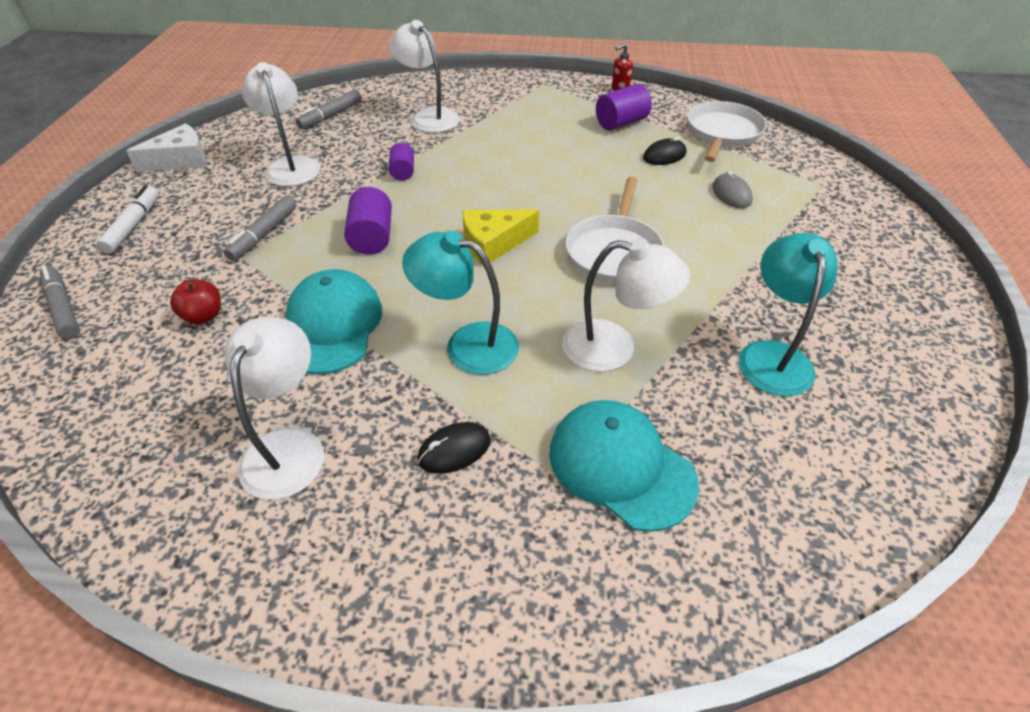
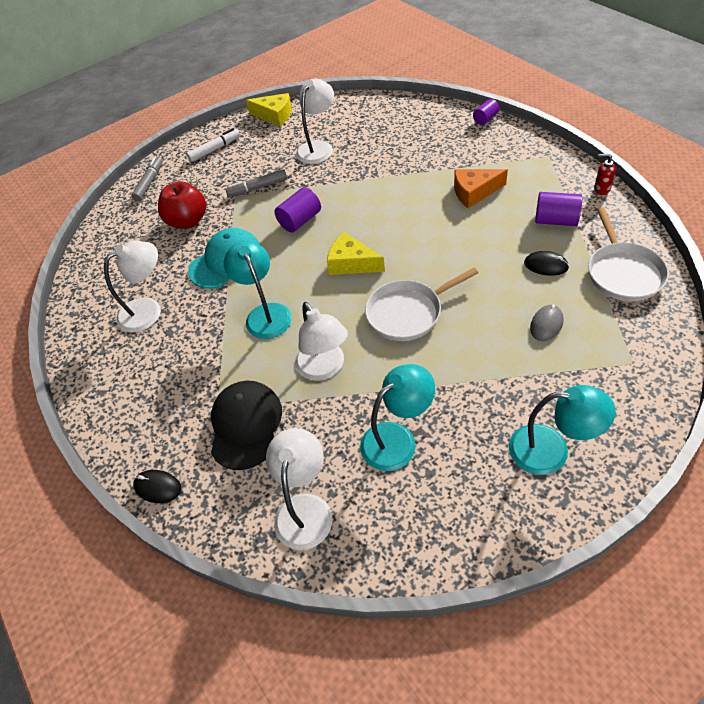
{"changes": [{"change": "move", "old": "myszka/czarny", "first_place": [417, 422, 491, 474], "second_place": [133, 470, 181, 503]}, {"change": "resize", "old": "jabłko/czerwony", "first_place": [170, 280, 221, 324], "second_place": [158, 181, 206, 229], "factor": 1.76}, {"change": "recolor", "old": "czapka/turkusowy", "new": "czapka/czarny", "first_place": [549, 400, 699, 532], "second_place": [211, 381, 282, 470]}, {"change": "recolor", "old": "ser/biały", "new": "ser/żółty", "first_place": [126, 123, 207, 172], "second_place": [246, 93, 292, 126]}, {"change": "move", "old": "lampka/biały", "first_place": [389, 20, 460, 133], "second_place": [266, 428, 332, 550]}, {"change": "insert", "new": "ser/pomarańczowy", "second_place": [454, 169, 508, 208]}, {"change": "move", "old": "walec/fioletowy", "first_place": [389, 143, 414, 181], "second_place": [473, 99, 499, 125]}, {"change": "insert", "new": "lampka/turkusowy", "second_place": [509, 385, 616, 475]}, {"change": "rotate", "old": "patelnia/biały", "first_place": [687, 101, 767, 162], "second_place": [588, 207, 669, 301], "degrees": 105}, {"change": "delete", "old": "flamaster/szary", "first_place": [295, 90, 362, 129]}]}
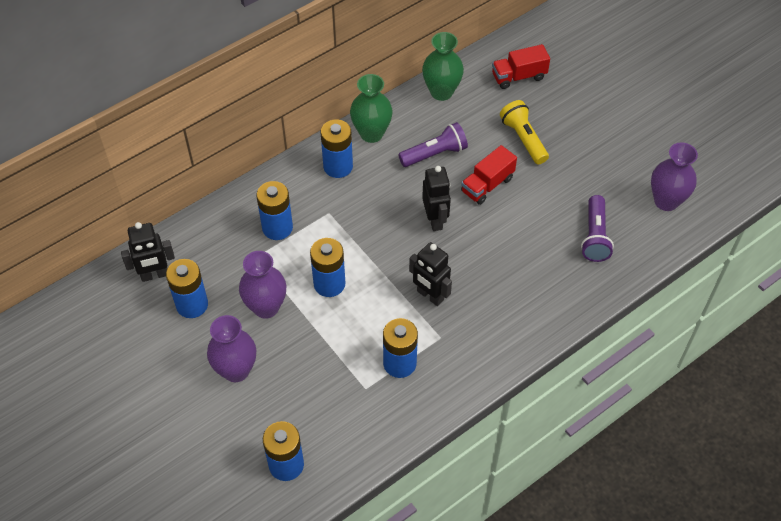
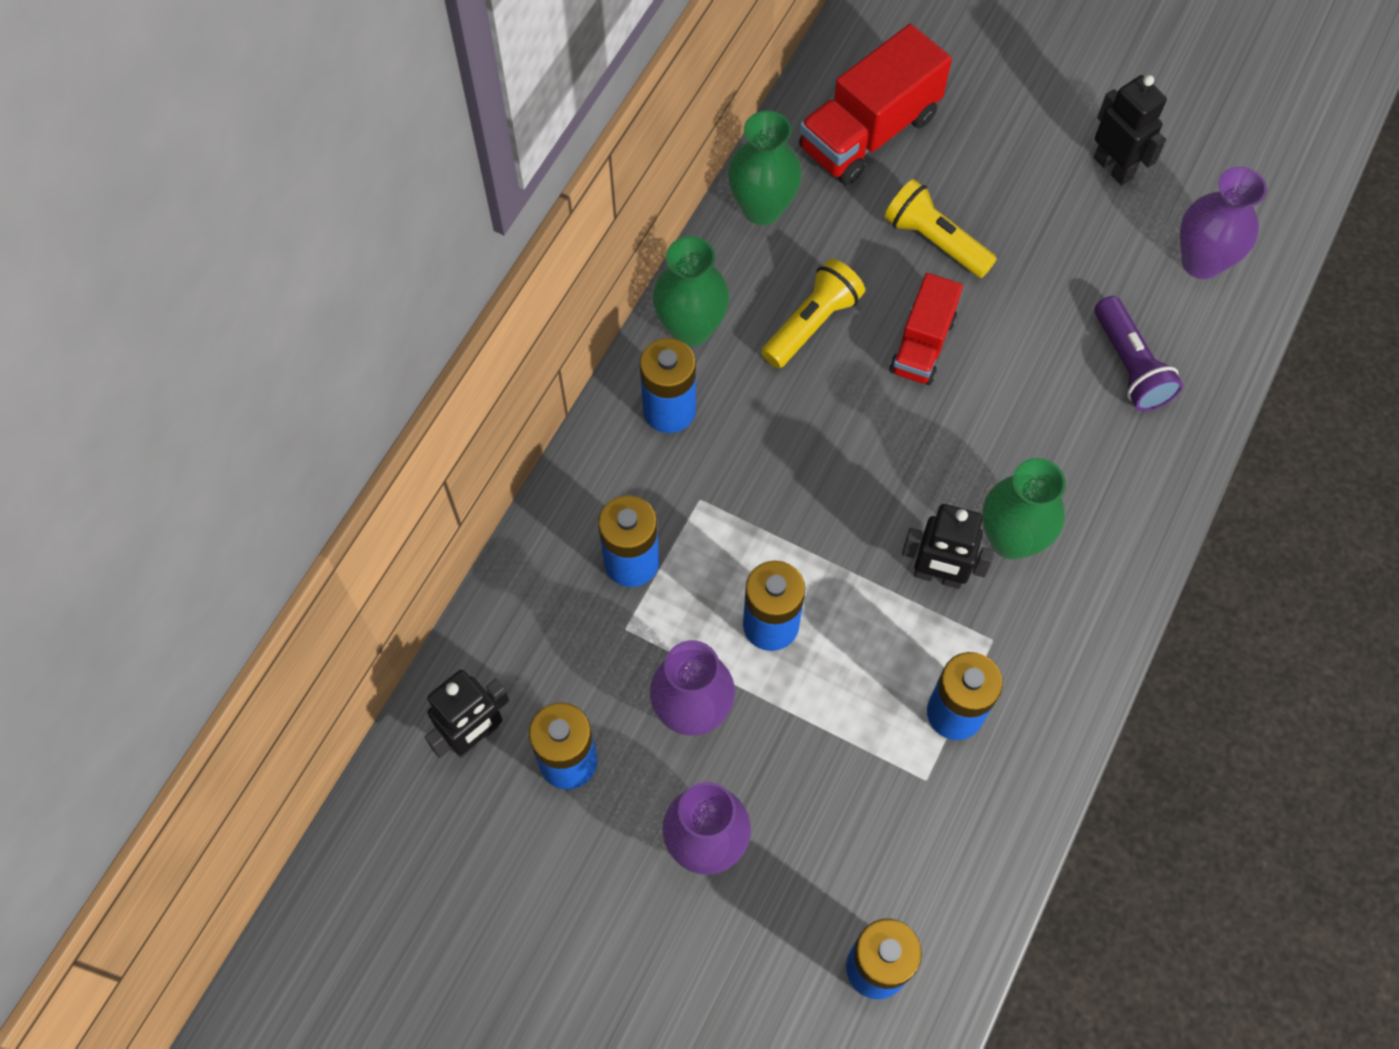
{"changes": [{"change": "recolor", "old": "latarka/fioletowy", "new": "latarka/żółty", "first_place": [398, 122, 468, 167], "second_place": [761, 259, 865, 368]}, {"change": "resize", "old": "ciężarówka/czerwony", "first_place": [492, 44, 550, 89], "second_place": [799, 24, 952, 185], "factor": 1.61}, {"change": "insert", "new": "wazon/zielony", "second_place": [982, 458, 1066, 560]}, {"change": "move", "old": "robot/czarny", "first_place": [422, 166, 451, 231], "second_place": [1094, 75, 1167, 185]}]}
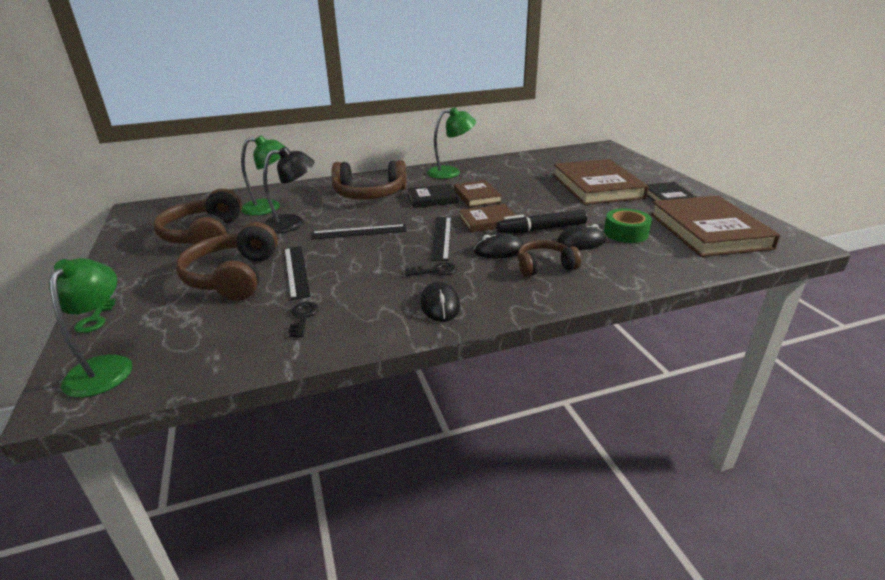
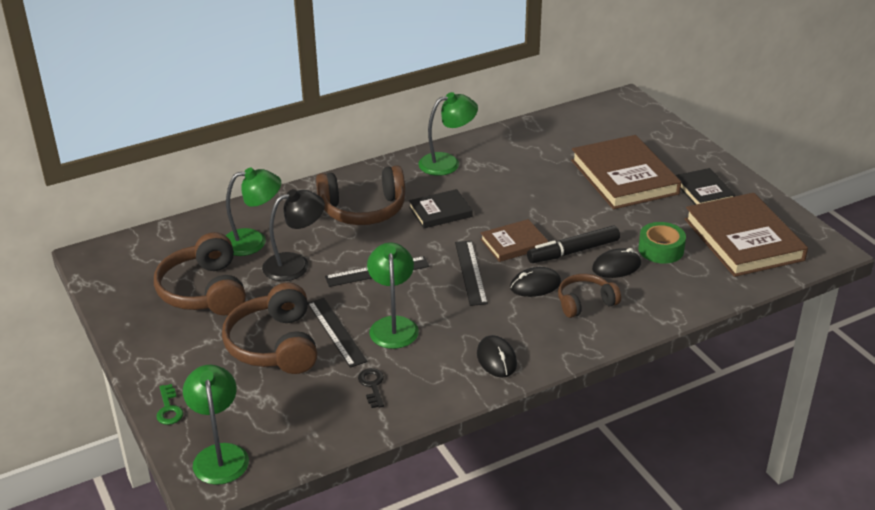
{"changes": [{"change": "insert", "new": "lampka/zielony", "second_place": [367, 242, 419, 349]}, {"change": "delete", "old": "klucz/czarny", "first_place": [405, 262, 457, 276]}, {"change": "delete", "old": "książka/brązowy", "first_place": [454, 180, 502, 207]}]}
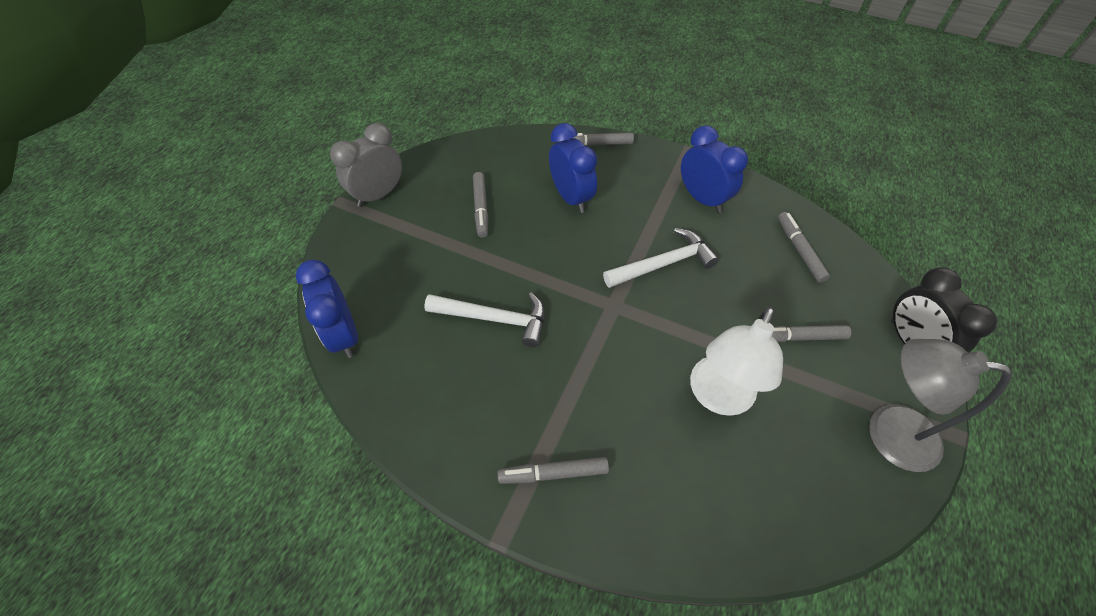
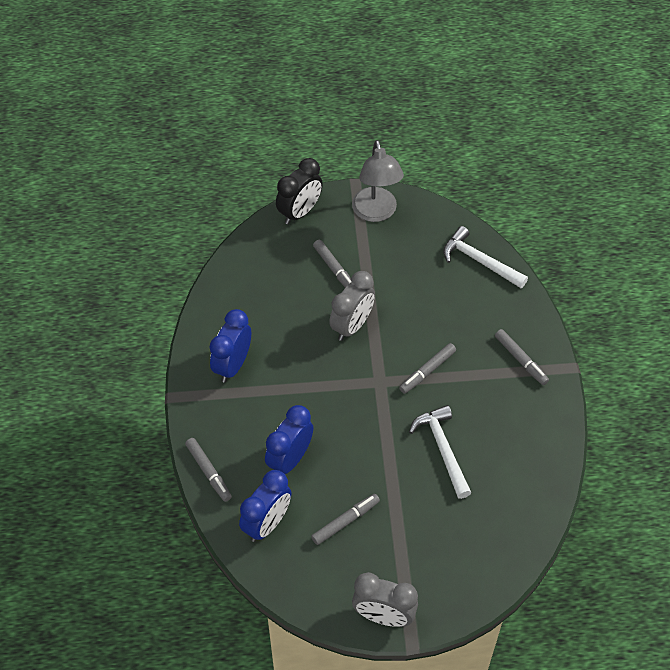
{"changes": [{"change": "move", "old": "budzik/niebieski", "first_place": [296, 260, 358, 358], "second_place": [239, 470, 291, 542]}, {"change": "insert", "new": "budzik/szary", "second_place": [329, 271, 375, 341]}, {"change": "move", "old": "flamaster/szary", "first_place": [778, 212, 830, 283], "second_place": [399, 343, 456, 394]}, {"change": "move", "old": "młotek/biały", "first_place": [603, 228, 719, 288], "second_place": [443, 226, 528, 288]}, {"change": "delete", "old": "lampka/biały", "first_place": [690, 307, 783, 416]}]}
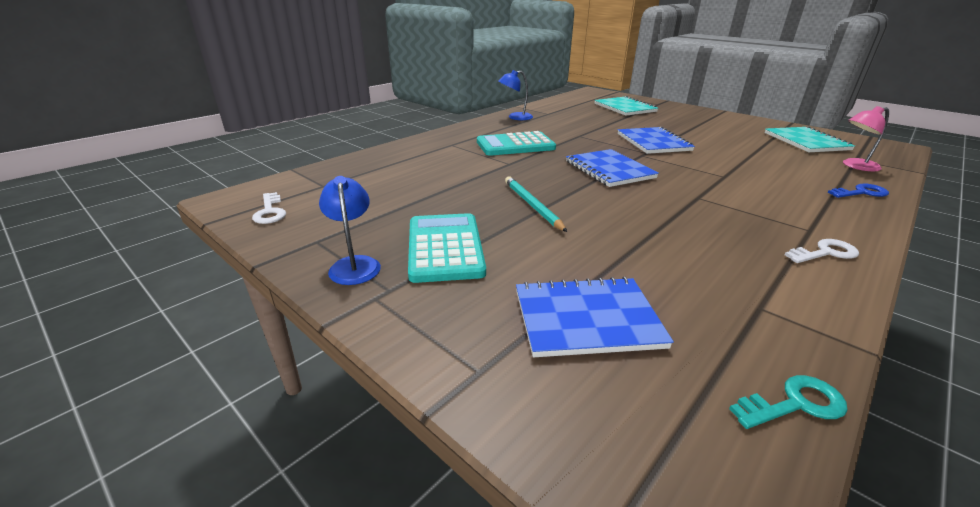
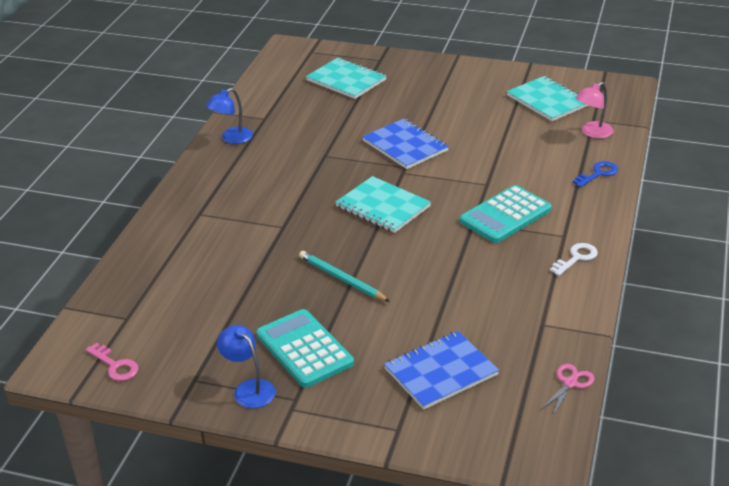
{"changes": [{"change": "recolor", "old": "klucz/biały", "new": "klucz/różowy", "first_place": [252, 192, 286, 224], "second_place": [86, 343, 139, 381]}, {"change": "recolor", "old": "zeszyt/niebieski", "new": "zeszyt/turkusowy", "first_place": [566, 149, 659, 187], "second_place": [335, 176, 431, 233]}, {"change": "move", "old": "kalkulator/turkusowy", "first_place": [477, 131, 556, 156], "second_place": [460, 185, 552, 243]}, {"change": "replace", "old": "klucz/turkusowy", "new": "nożyczki/różowy", "first_place": [729, 375, 848, 429], "second_place": [541, 364, 594, 416]}]}
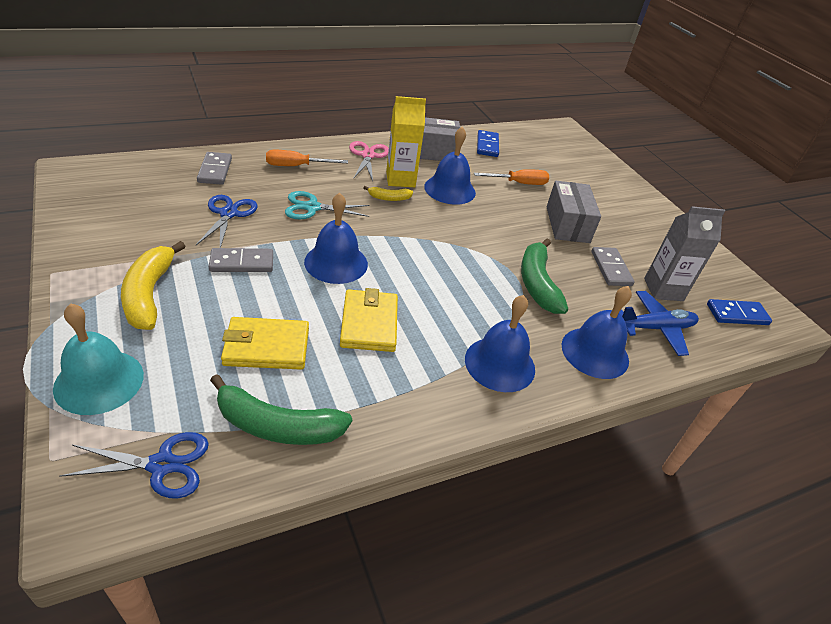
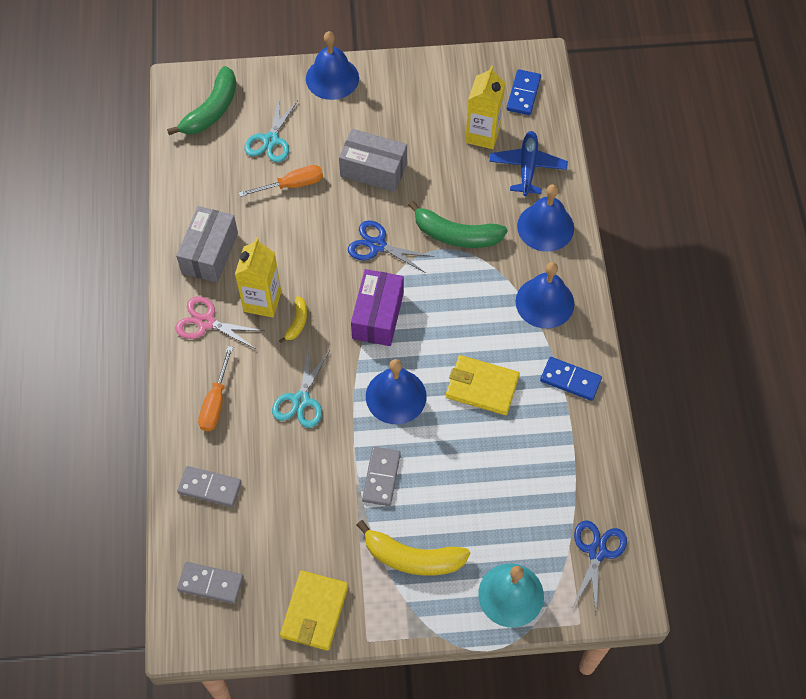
{"changes": [{"change": "move", "old": "banan/zielony", "first_place": [210, 374, 352, 445], "second_place": [167, 66, 236, 135]}, {"change": "move", "old": "kostka domina/szary", "first_place": [591, 247, 635, 286], "second_place": [177, 562, 243, 604]}, {"change": "rotate", "old": "śrubokręt/pomarańczowy", "first_place": [474, 169, 549, 185], "second_place": [238, 165, 323, 197], "degrees": 60}, {"change": "insert", "new": "nożyczki/turkusowy", "second_place": [244, 95, 299, 162]}, {"change": "move", "old": "portfel/żółty", "first_place": [221, 317, 309, 370], "second_place": [280, 570, 348, 651]}, {"change": "move", "old": "dzwonek/niebieski", "first_place": [424, 127, 476, 205], "second_place": [306, 31, 359, 100]}, {"change": "move", "old": "nożyczki/niebieski", "first_place": [196, 195, 258, 248], "second_place": [348, 220, 434, 273]}, {"change": "insert", "new": "pudełko/fioletowy", "second_place": [351, 269, 404, 346]}, {"change": "recolor", "old": "karton mleka/szary", "new": "karton mleka/żółty", "first_place": [644, 206, 725, 301], "second_place": [465, 66, 505, 149]}, {"change": "move", "old": "kostka domina/niebieski", "first_place": [477, 130, 499, 157], "second_place": [540, 357, 602, 401]}]}
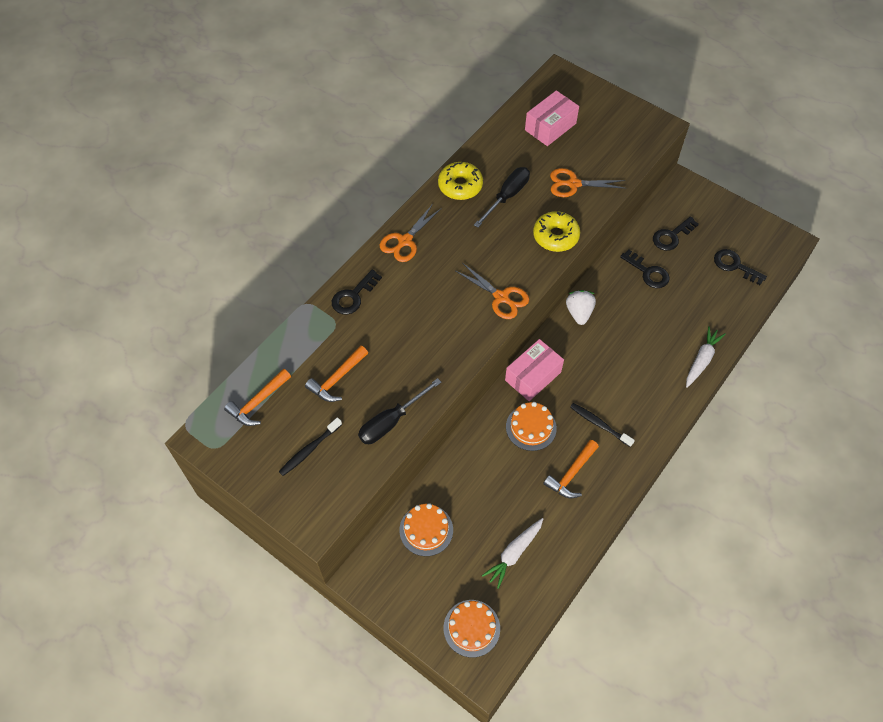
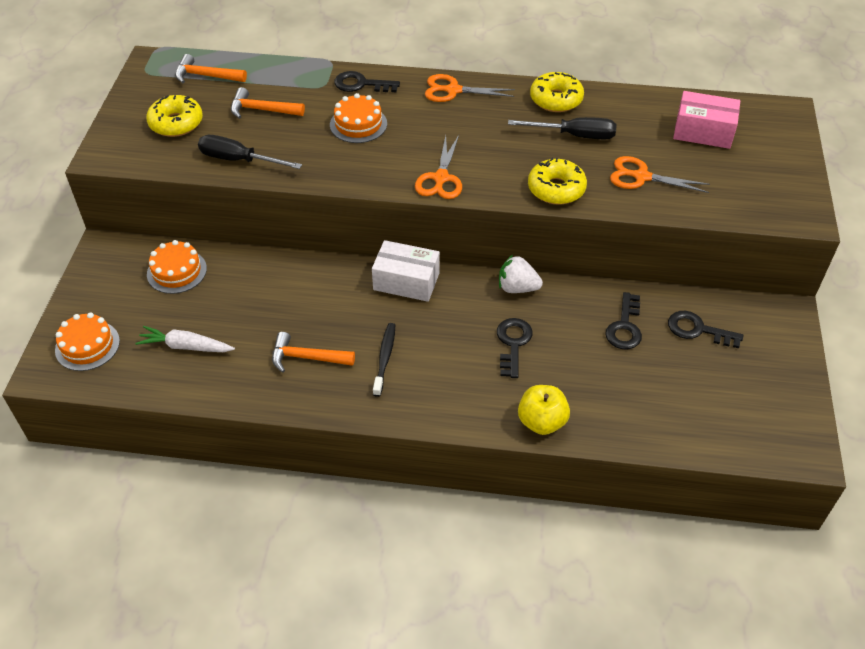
{"changes": [{"change": "replace", "old": "szczoteczka do zębów/czarny", "new": "donut/żółty", "first_place": [279, 417, 342, 476], "second_place": [146, 95, 203, 137]}, {"change": "move", "old": "tort/pomarańczowy", "first_place": [506, 402, 557, 451], "second_place": [330, 93, 387, 143]}, {"change": "recolor", "old": "pudełko/różowy", "new": "pudełko/biały", "first_place": [505, 339, 564, 401], "second_place": [372, 240, 440, 302]}, {"change": "move", "old": "klucz/czarny", "first_place": [714, 249, 767, 285], "second_place": [497, 318, 533, 378]}, {"change": "rotate", "old": "truskawka/biały", "first_place": [566, 290, 596, 325], "second_place": [499, 255, 543, 293], "degrees": -135}, {"change": "replace", "old": "marchewka/biały", "new": "jabłko/żółty", "first_place": [686, 326, 726, 388], "second_place": [518, 385, 570, 435]}, {"change": "rotate", "old": "nożyczki/pomarańczowy", "first_place": [550, 168, 626, 197], "second_place": [610, 156, 710, 193], "degrees": -45}]}
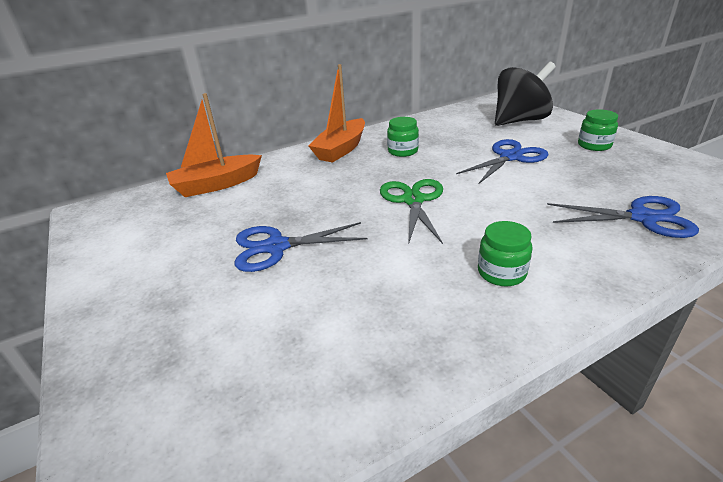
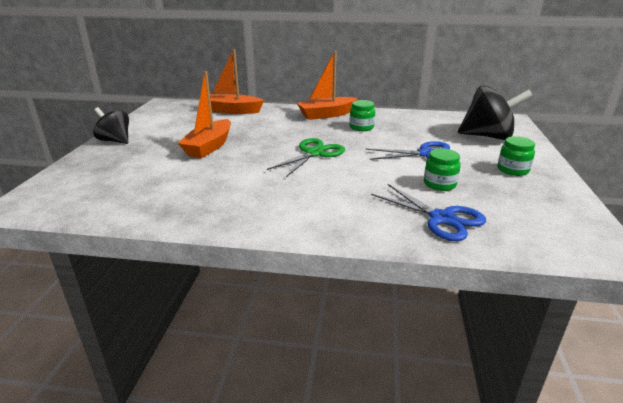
{"changes": [{"change": "insert", "new": "bączek/czarny", "second_place": [93, 107, 129, 144]}, {"change": "replace", "old": "nożyczki/niebieski", "new": "łódka/pomarańczowy", "first_place": [235, 222, 368, 272], "second_place": [178, 71, 231, 158]}, {"change": "move", "old": "słoik/zielony", "first_place": [478, 221, 532, 286], "second_place": [424, 148, 461, 191]}]}
